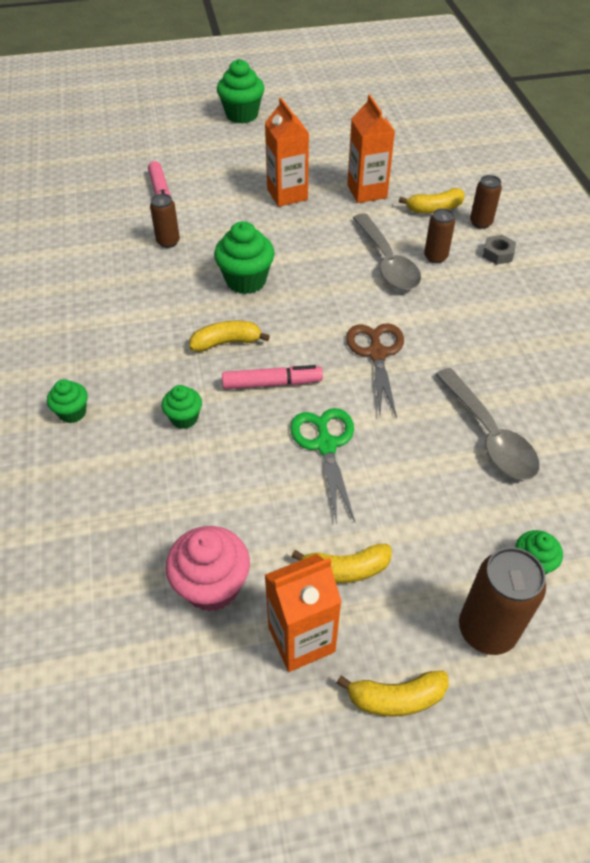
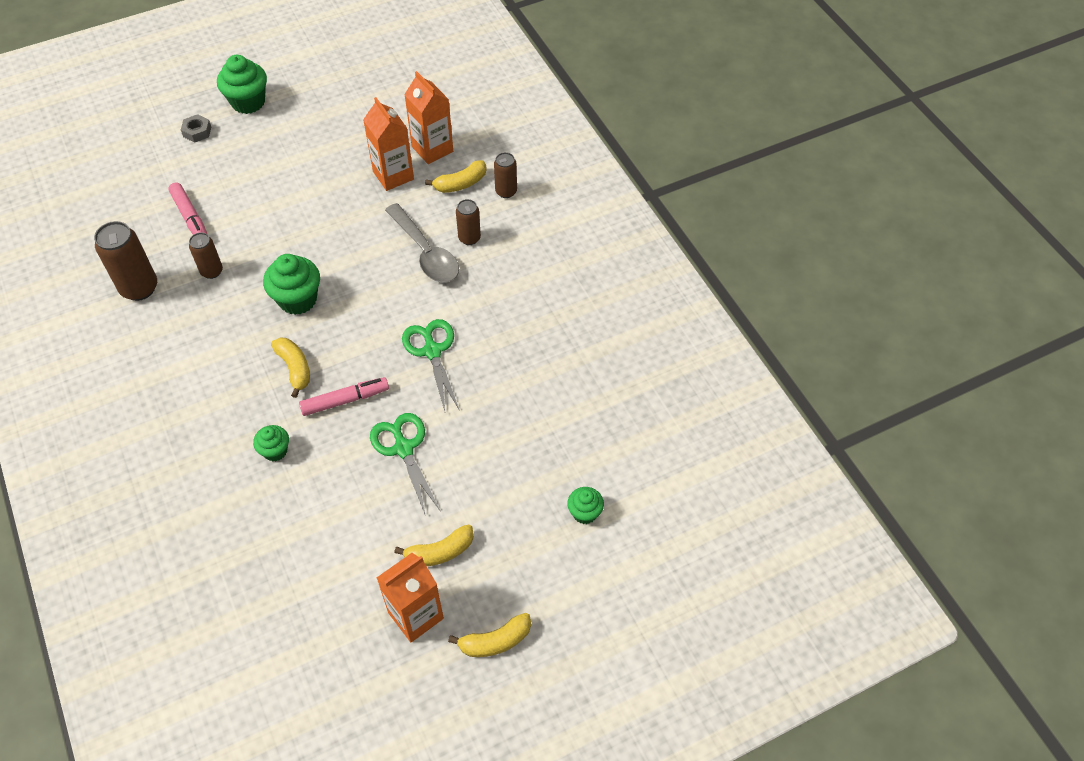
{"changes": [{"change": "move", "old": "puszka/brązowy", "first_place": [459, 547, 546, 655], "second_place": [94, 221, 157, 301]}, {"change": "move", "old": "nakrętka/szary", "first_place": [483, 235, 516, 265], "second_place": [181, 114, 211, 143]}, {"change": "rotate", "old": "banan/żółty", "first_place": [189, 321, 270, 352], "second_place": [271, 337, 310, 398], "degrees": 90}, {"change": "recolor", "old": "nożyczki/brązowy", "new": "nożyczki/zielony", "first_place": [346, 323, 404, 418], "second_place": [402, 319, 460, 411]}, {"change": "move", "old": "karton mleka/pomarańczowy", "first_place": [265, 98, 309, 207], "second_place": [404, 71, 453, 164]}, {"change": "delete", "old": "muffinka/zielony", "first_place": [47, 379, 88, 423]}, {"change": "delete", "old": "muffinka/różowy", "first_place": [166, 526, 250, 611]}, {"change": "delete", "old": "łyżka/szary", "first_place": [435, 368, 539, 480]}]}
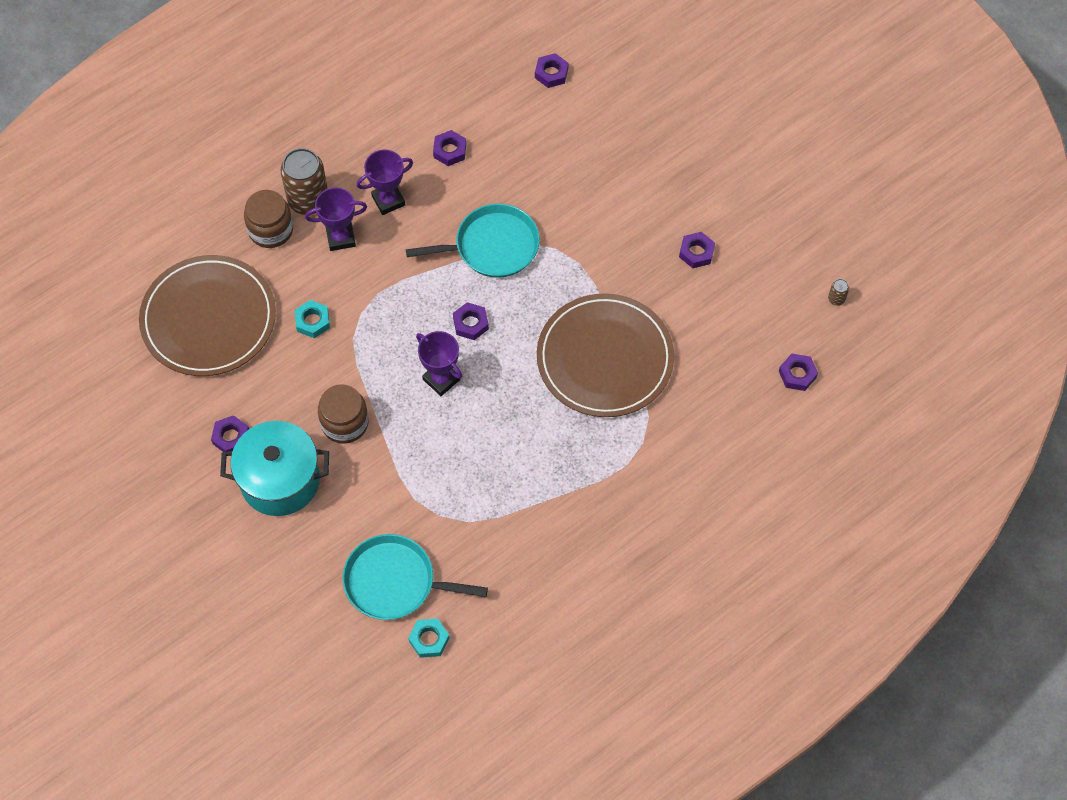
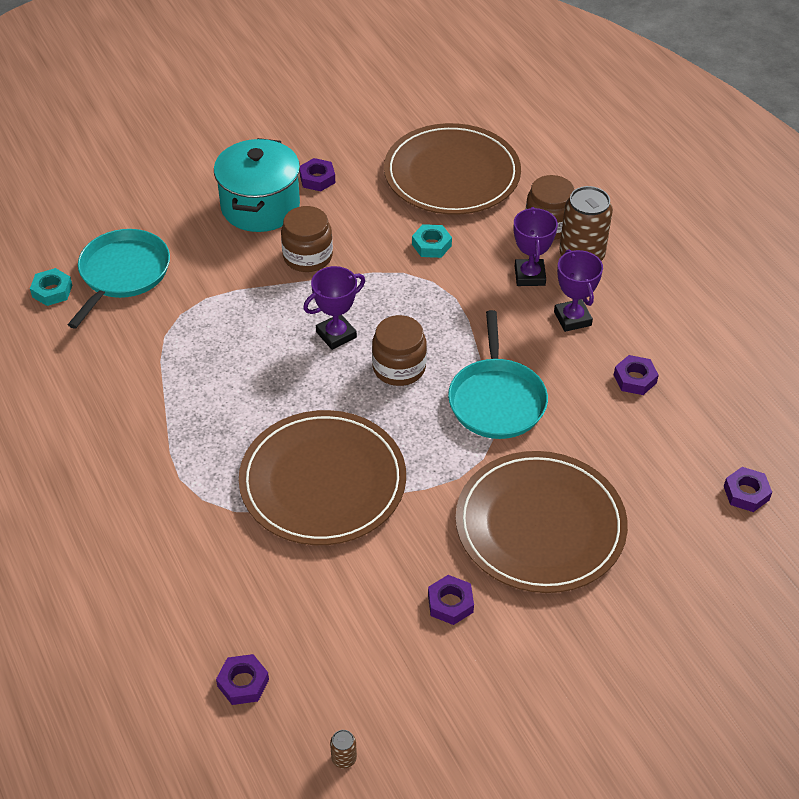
{"changes": [{"change": "replace", "old": "nakrętka/fioletowy", "new": "słoik/brązowy", "first_place": [453, 302, 489, 340], "second_place": [372, 315, 427, 386]}, {"change": "insert", "new": "talerz/brązowy", "second_place": [456, 451, 628, 593]}]}
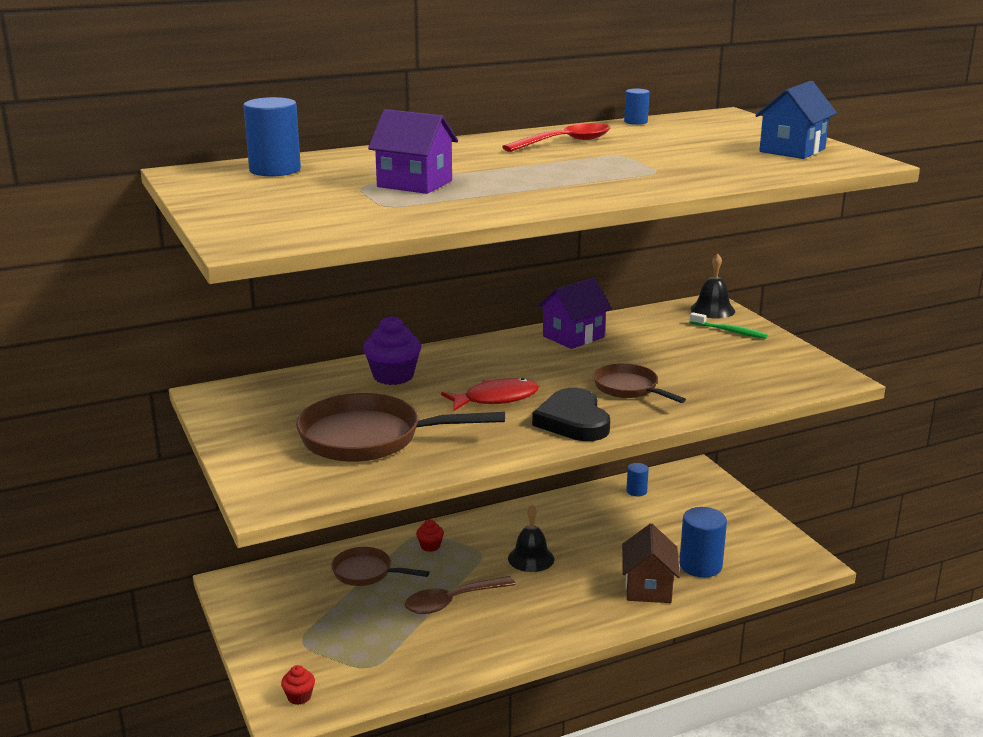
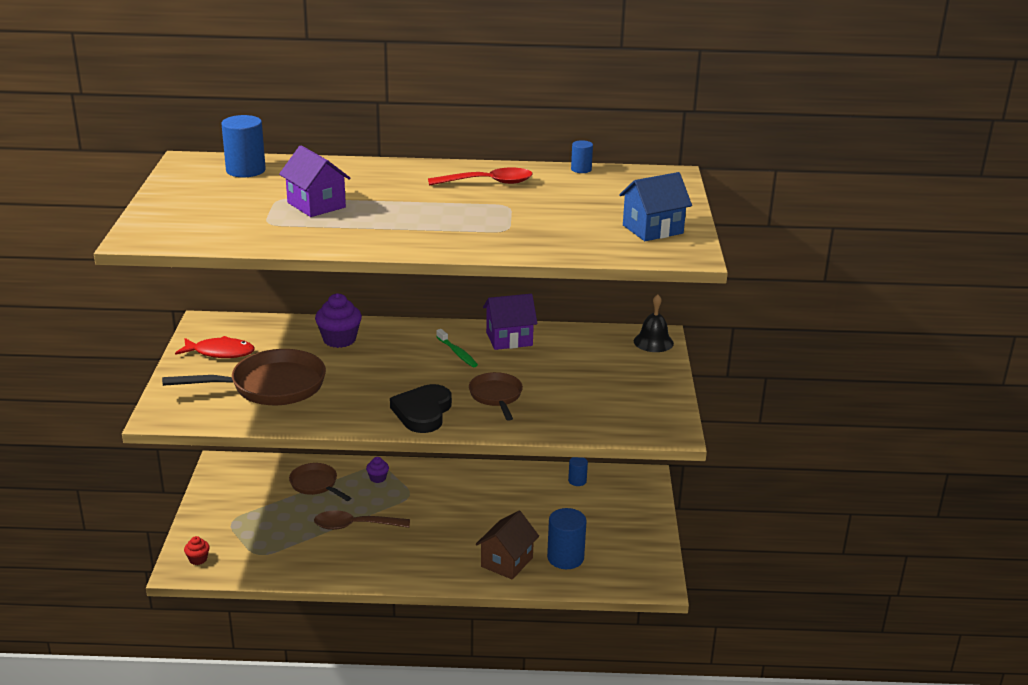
{"changes": [{"change": "rotate", "old": "patelnia/brązowy", "first_place": [296, 393, 505, 462], "second_place": [162, 349, 326, 405], "degrees": 135}, {"change": "move", "old": "ryba/czerwony", "first_place": [441, 378, 539, 411], "second_place": [175, 336, 255, 358]}, {"change": "recolor", "old": "muffinka/czerwony", "new": "muffinka/fioletowy", "first_place": [416, 519, 444, 552], "second_place": [366, 457, 389, 483]}, {"change": "move", "old": "szczoteczka do zębów/zielony", "first_place": [689, 312, 768, 339], "second_place": [436, 329, 478, 367]}, {"change": "delete", "old": "dzwonek/czarny", "first_place": [508, 505, 554, 572]}]}
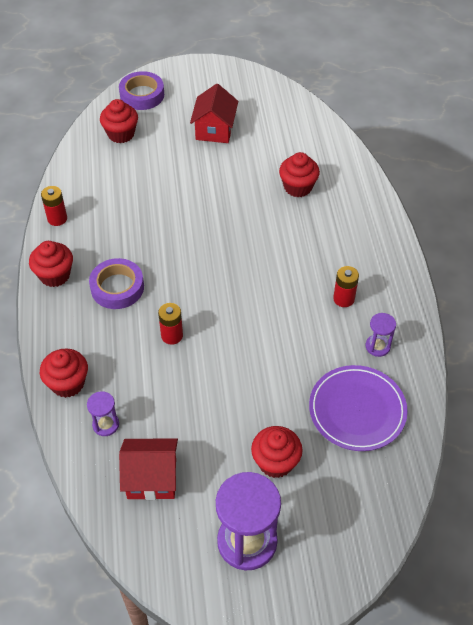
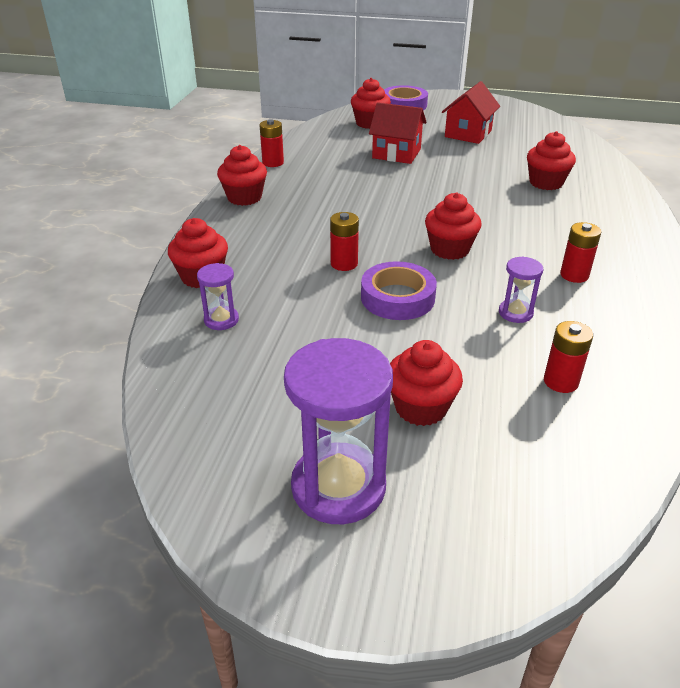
{"changes": [{"change": "move", "old": "taśma klejąca/fioletowy", "first_place": [89, 258, 144, 309], "second_place": [361, 261, 437, 320]}, {"change": "move", "old": "domek/czerwony", "first_place": [119, 438, 178, 500], "second_place": [369, 102, 427, 164]}, {"change": "insert", "new": "muffinka/czerwony", "second_place": [425, 193, 482, 260]}, {"change": "move", "old": "klepsydra/fioletowy", "first_place": [366, 313, 396, 357], "second_place": [499, 256, 543, 323]}, {"change": "replace", "old": "talerz/fioletowy", "new": "bateria/czerwony", "first_place": [309, 365, 408, 451], "second_place": [544, 321, 593, 393]}]}
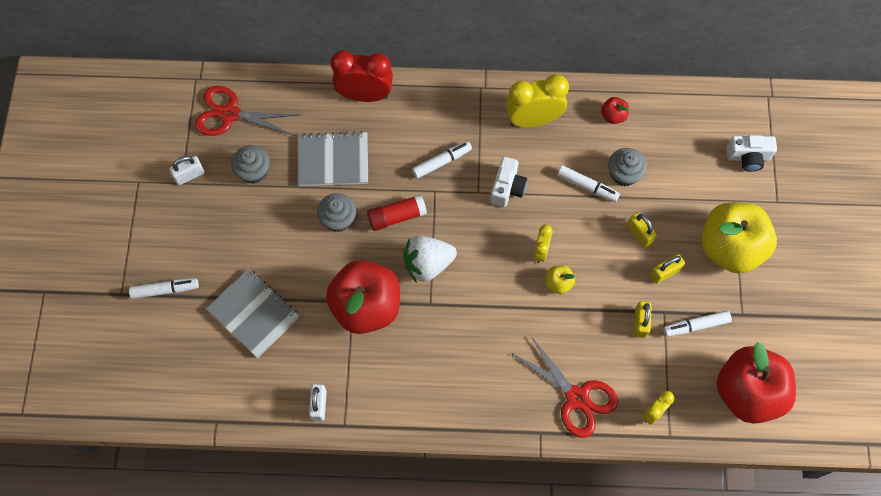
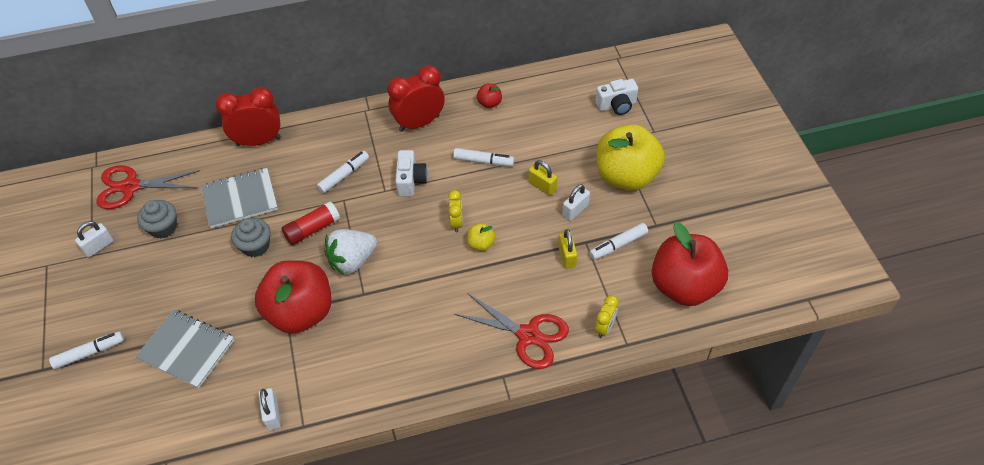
{"changes": [{"change": "recolor", "old": "budzik/żółty", "new": "budzik/czerwony", "first_place": [506, 74, 569, 128], "second_place": [387, 66, 445, 132]}, {"change": "recolor", "old": "kłódka/żółty", "new": "kłódka/biały", "first_place": [650, 254, 685, 284], "second_place": [562, 184, 590, 221]}, {"change": "delete", "old": "muffinka/szary", "first_place": [608, 148, 647, 186]}]}
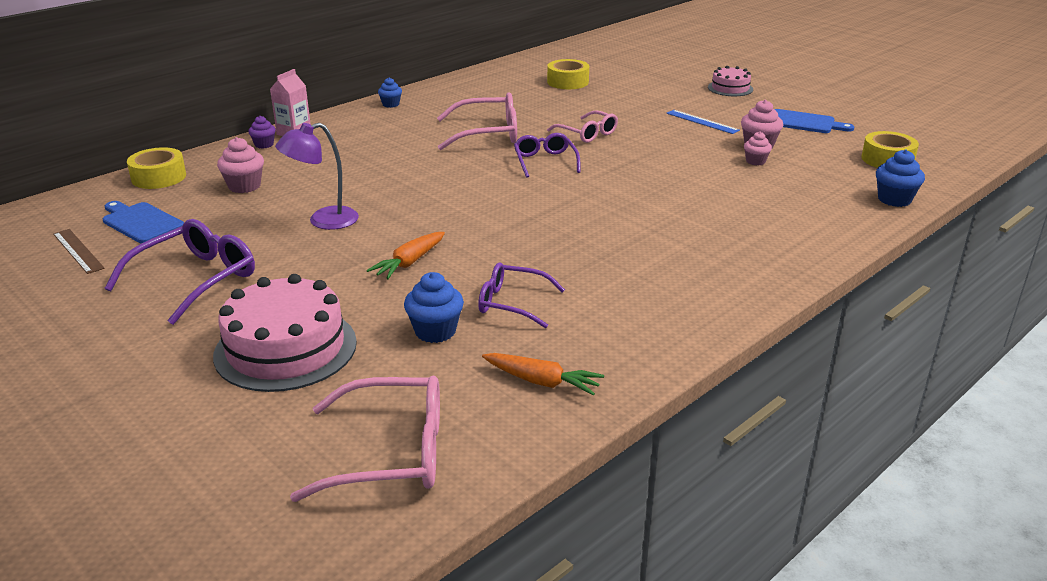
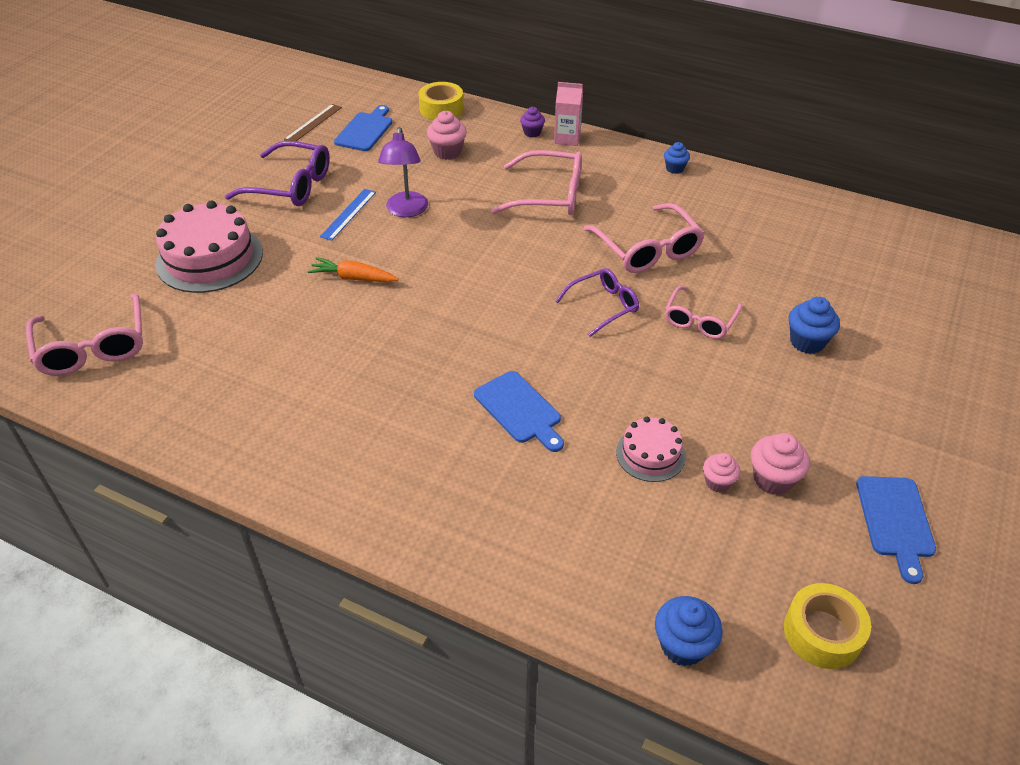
{"changes": [{"change": "move", "old": "linijka/niebieski", "first_place": [666, 110, 740, 134], "second_place": [320, 189, 376, 241]}, {"change": "rotate", "old": "lampka/fioletowy", "first_place": [275, 123, 359, 230], "second_place": [378, 127, 428, 217], "degrees": -135}, {"change": "insert", "new": "deska do krojenia/niebieski", "second_place": [474, 371, 564, 452]}, {"change": "insert", "new": "okulary/różowy", "second_place": [491, 150, 582, 215]}, {"change": "move", "old": "tort/różowy", "first_place": [708, 66, 753, 96], "second_place": [616, 417, 686, 482]}, {"change": "move", "old": "muffinka/niebieski", "first_place": [404, 272, 464, 343], "second_place": [789, 297, 840, 354]}, {"change": "delete", "old": "okulary/fioletowy", "first_place": [478, 262, 565, 328]}, {"change": "delete", "old": "marchewka/pomarańczowy", "first_place": [482, 353, 604, 396]}, {"change": "delete", "old": "taśma klejąca/żółty", "first_place": [547, 59, 589, 89]}]}
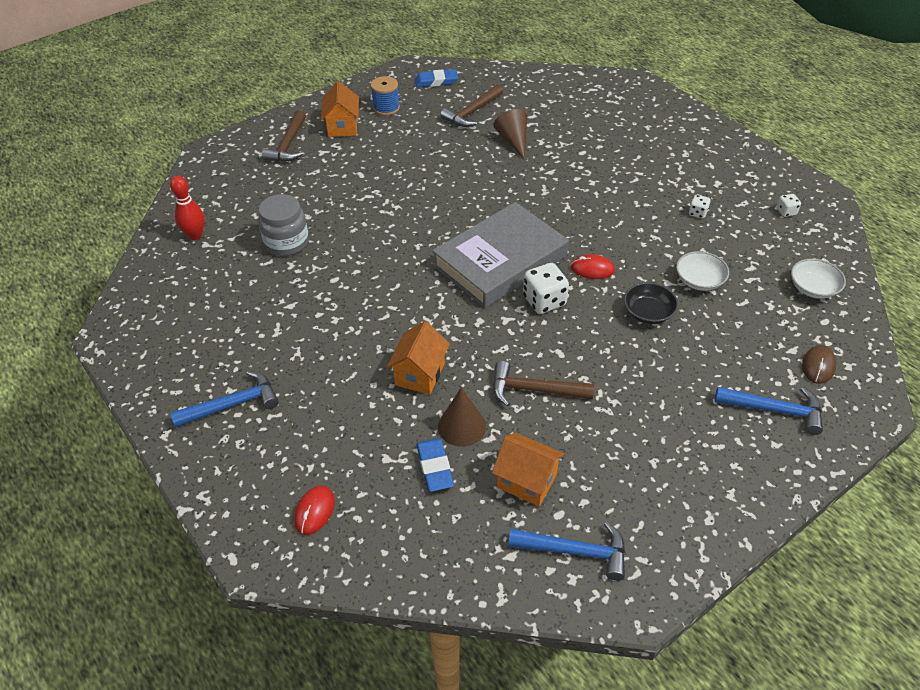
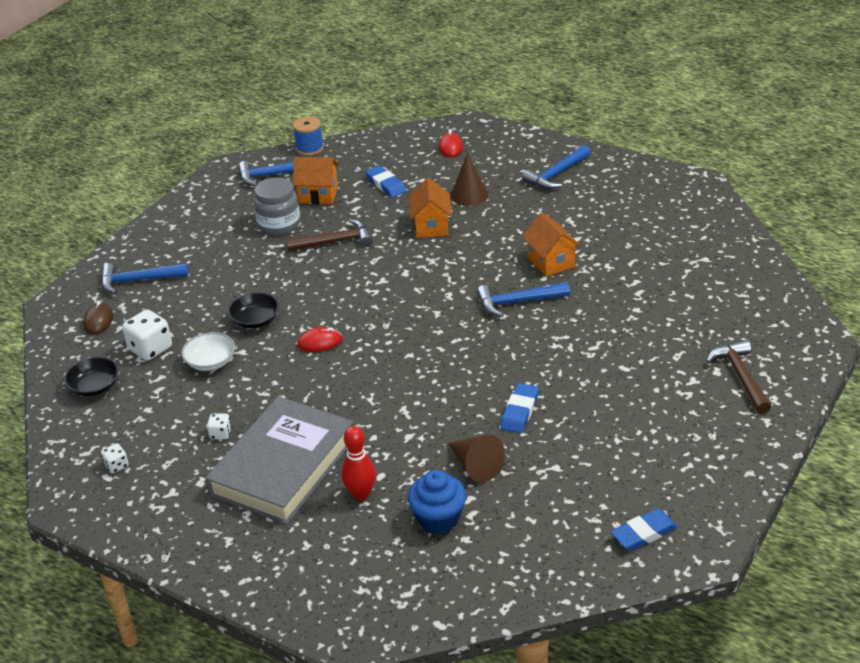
{"changes": [{"change": "recolor", "old": "miska/biały", "new": "miska/czarny", "first_place": [791, 259, 846, 299], "second_place": [64, 357, 119, 396]}, {"change": "move", "old": "kostka do gry/biały", "first_place": [523, 263, 569, 314], "second_place": [122, 310, 172, 361]}, {"change": "move", "old": "książka/szary", "first_place": [432, 202, 569, 308], "second_place": [205, 396, 353, 525]}, {"change": "move", "old": "słoik/szary", "first_place": [258, 194, 309, 256], "second_place": [254, 177, 300, 235]}, {"change": "move", "old": "szpulka/niebieski", "first_place": [371, 76, 400, 116], "second_place": [293, 116, 324, 156]}, {"change": "move", "old": "kręgiel/czerwony", "first_place": [170, 176, 205, 240], "second_place": [341, 426, 376, 500]}, {"change": "insert", "new": "muffinka/niebieski", "second_place": [407, 470, 466, 534]}, {"change": "move", "old": "stożek/brązowy", "first_place": [438, 387, 486, 447], "second_place": [451, 153, 488, 206]}, {"change": "insert", "new": "młotek/niebieski", "second_place": [477, 282, 570, 317]}, {"change": "insert", "new": "gumka do mazania/niebieski", "second_place": [500, 383, 539, 433]}, {"change": "move", "old": "domek/pomarańczowy", "first_place": [321, 81, 359, 137], "second_place": [522, 213, 581, 277]}, {"change": "delete", "old": "młotek/brązowy", "first_place": [440, 84, 503, 127]}]}
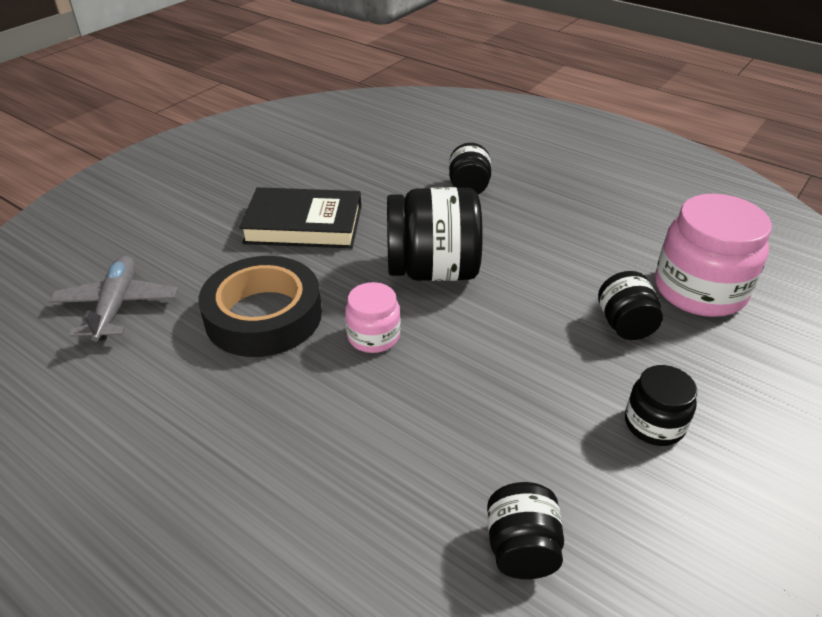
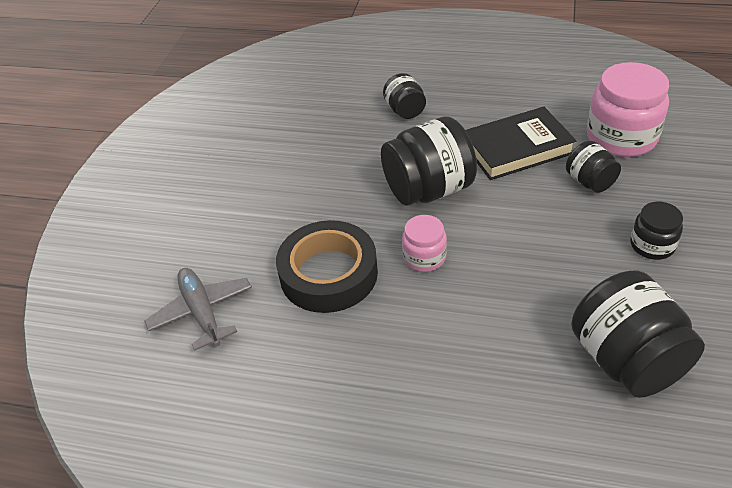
{"changes": [{"change": "move", "old": "książka/czarny", "first_place": [239, 187, 361, 248], "second_place": [466, 107, 577, 180]}, {"change": "resize", "old": "słoik/czarny", "first_place": [487, 482, 564, 579], "second_place": [571, 270, 705, 398], "factor": 1.84}]}
